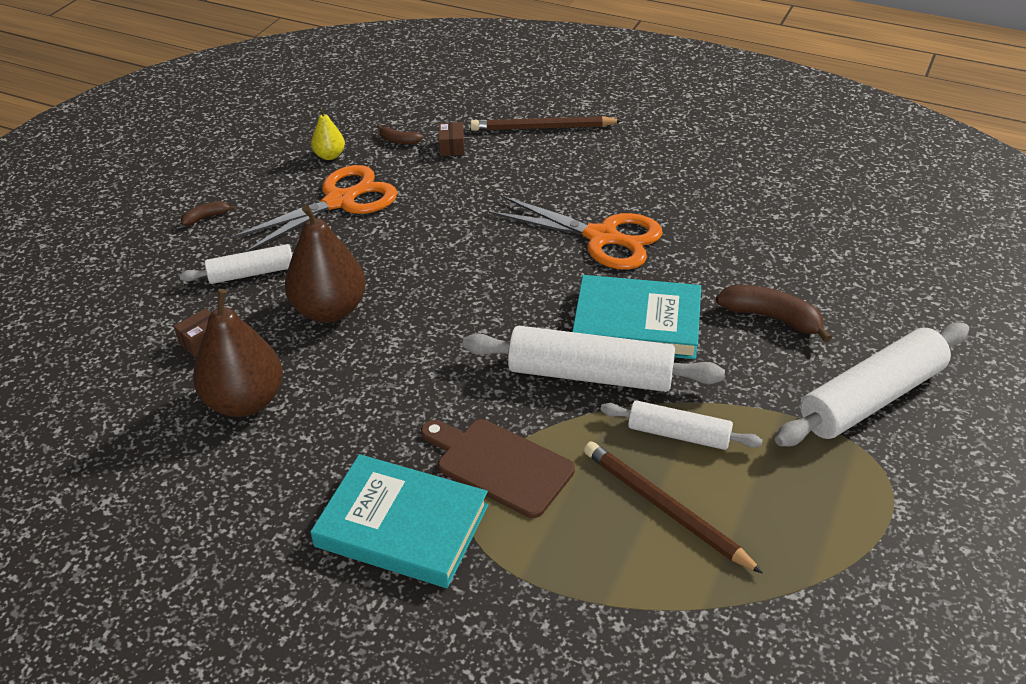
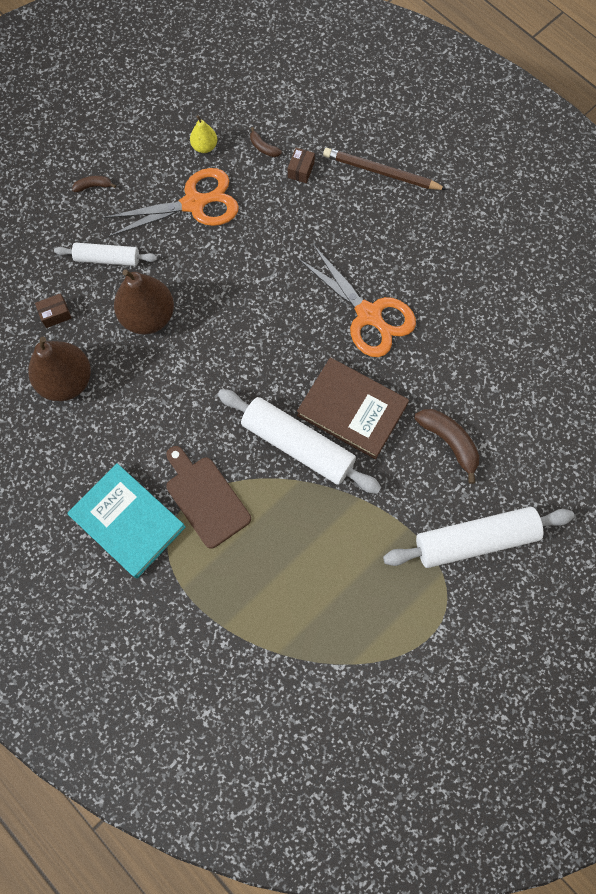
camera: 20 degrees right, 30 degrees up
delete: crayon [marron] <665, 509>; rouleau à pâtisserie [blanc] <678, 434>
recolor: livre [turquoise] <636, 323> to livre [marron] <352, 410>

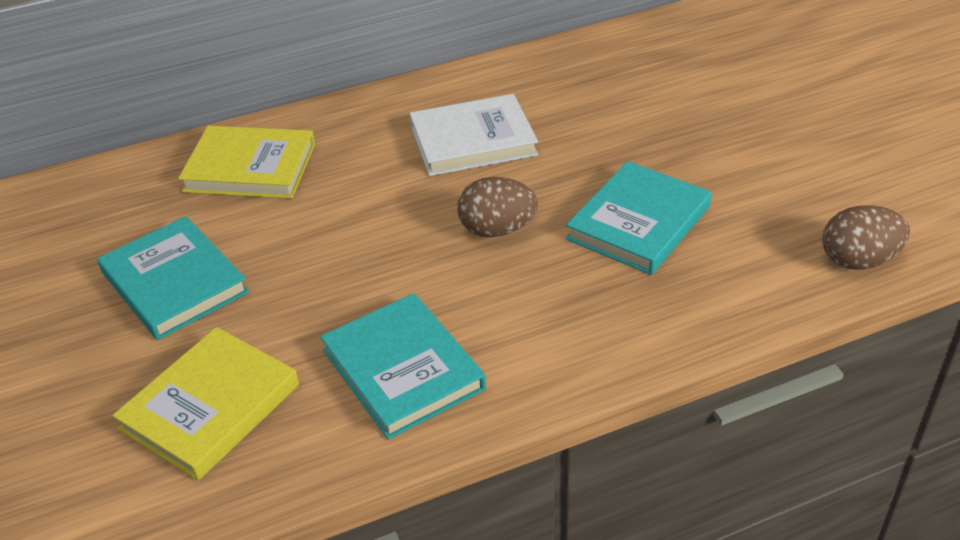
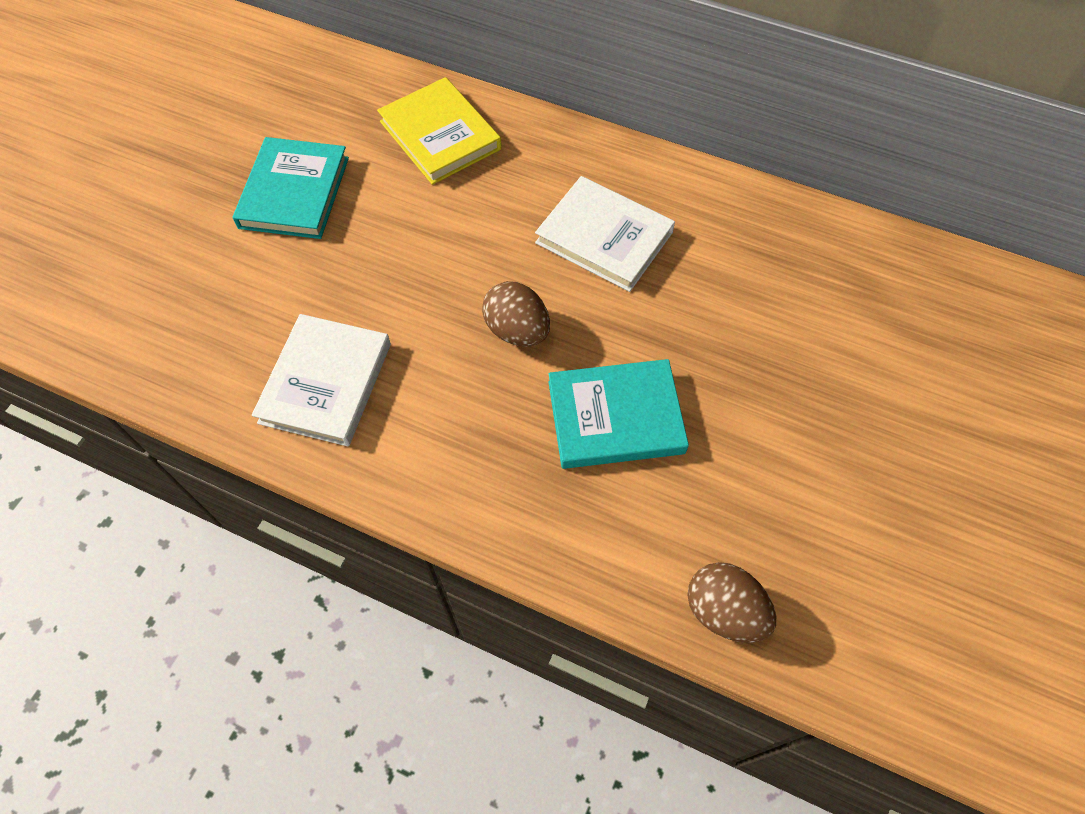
camera: 45 degrees right, 20 degrees up
delete: livre [jaune] <210, 407>
recolor: livre [turquoise] <403, 369> to livre [blanc] <326, 383>

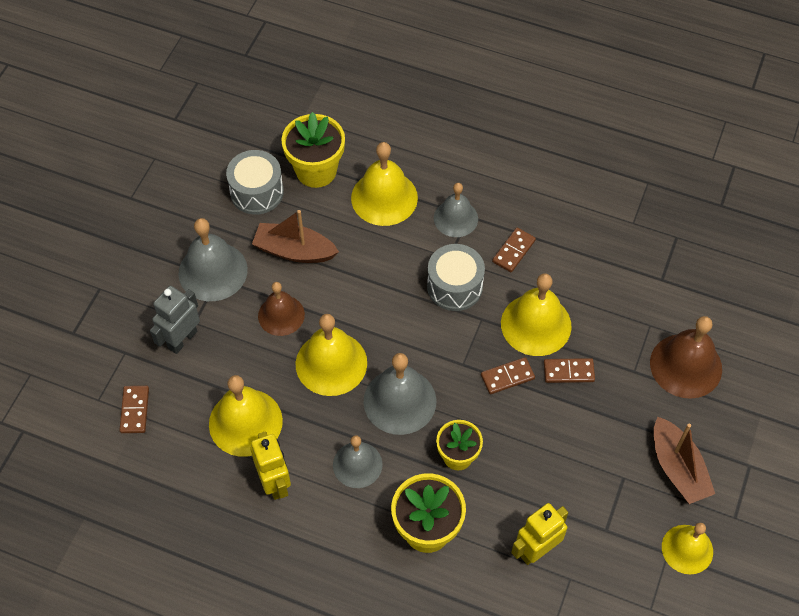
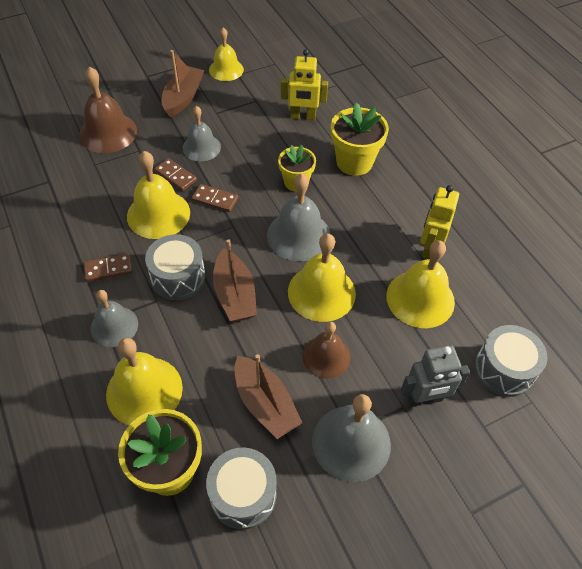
camera: 140 degrees left, 5 degrees down
insert: bateau [marron] <235, 295>
move: cloche [gris] <357, 464> to <201, 147>
replace: domino [marron] <135, 410> to tambour [gris] <504, 369>

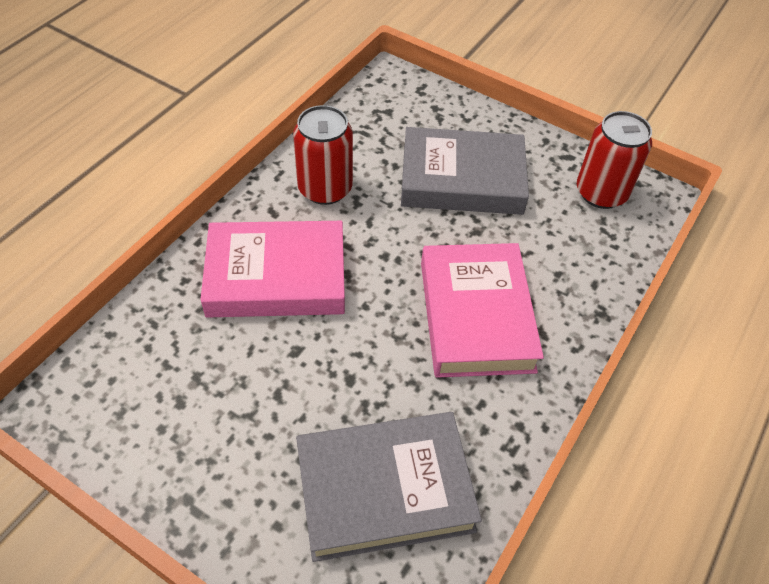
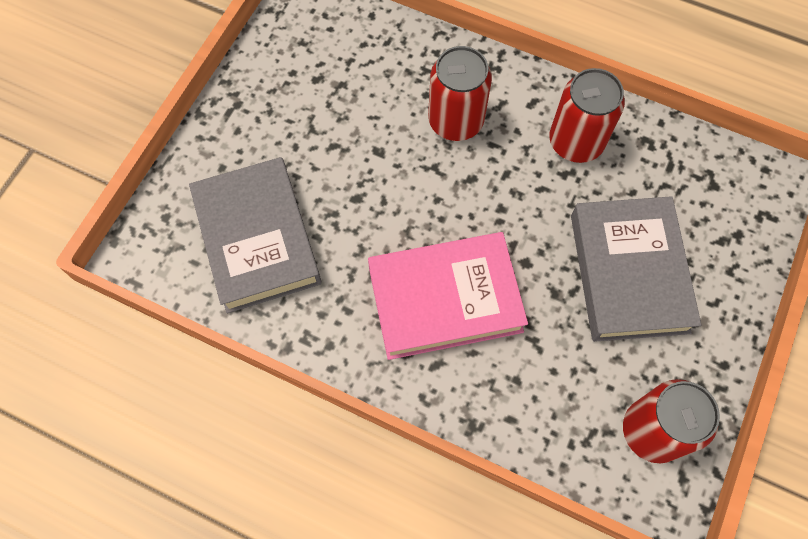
camera: 85 degrees right, 15 degrees up
replace: livre [rose] <276, 276> to canette [rouge] <455, 121>

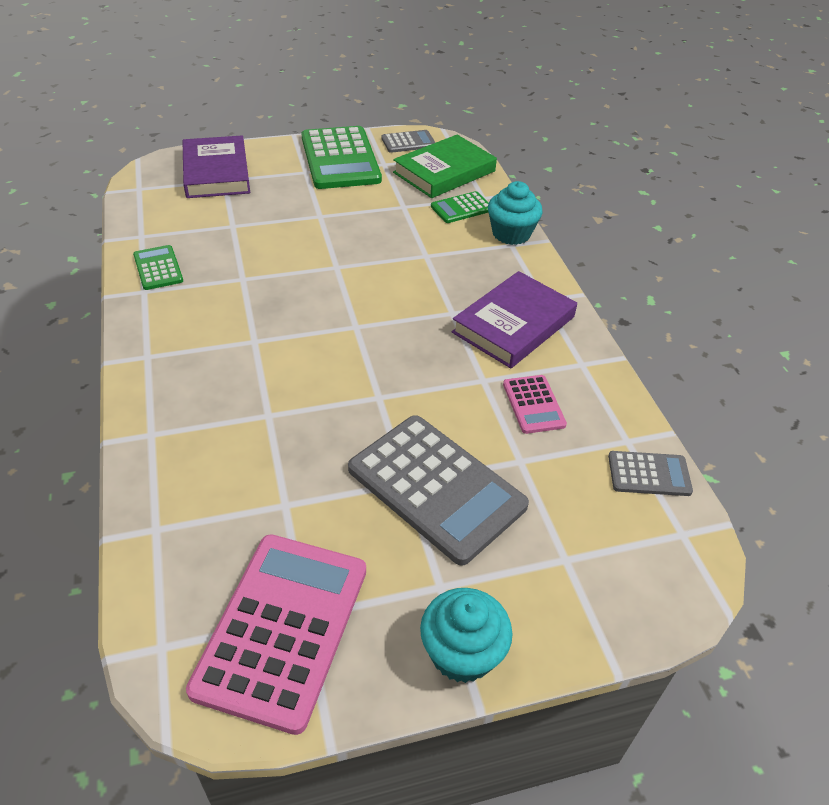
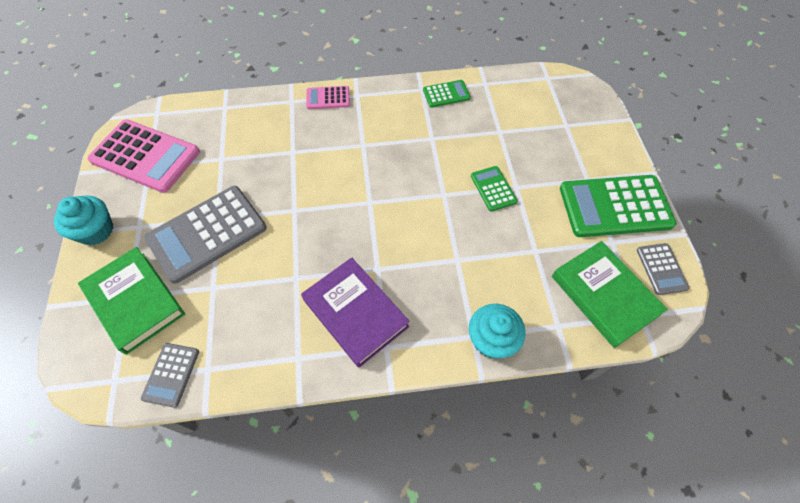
camera: 100 degrees right, 15 degrees up
delete: livre [violet] <216, 172>
insert: livre [vert] <135, 302>
move: calculatrice [vert] <461, 208> to <493, 189>; calculatrice [rose] <533, 404> to <328, 98>

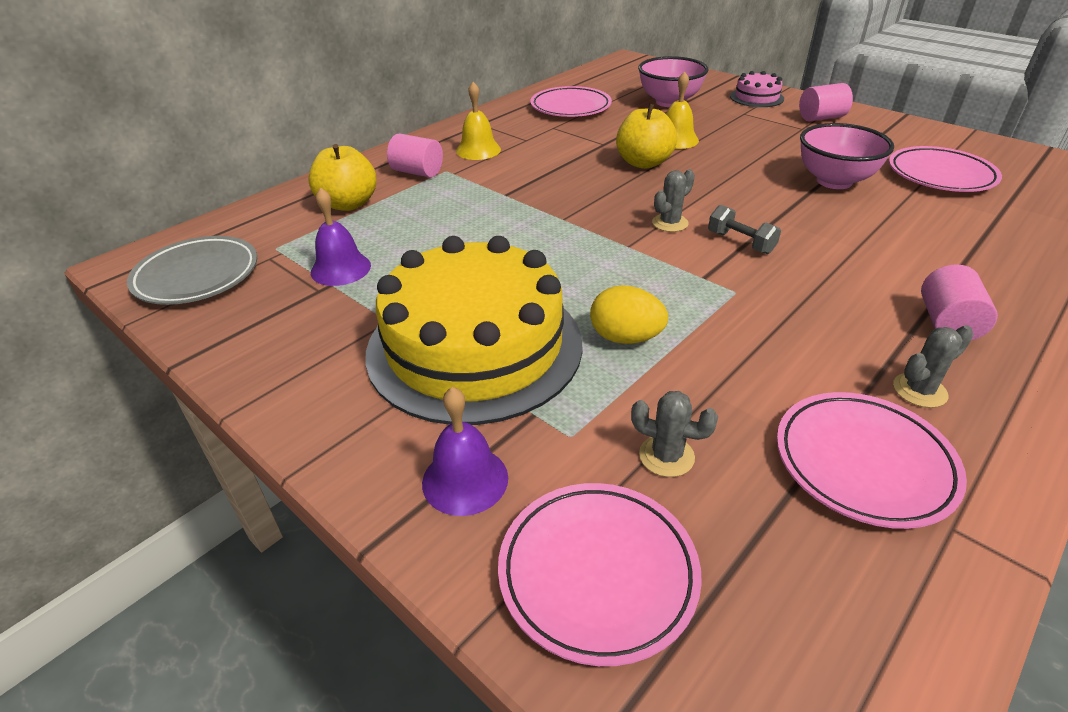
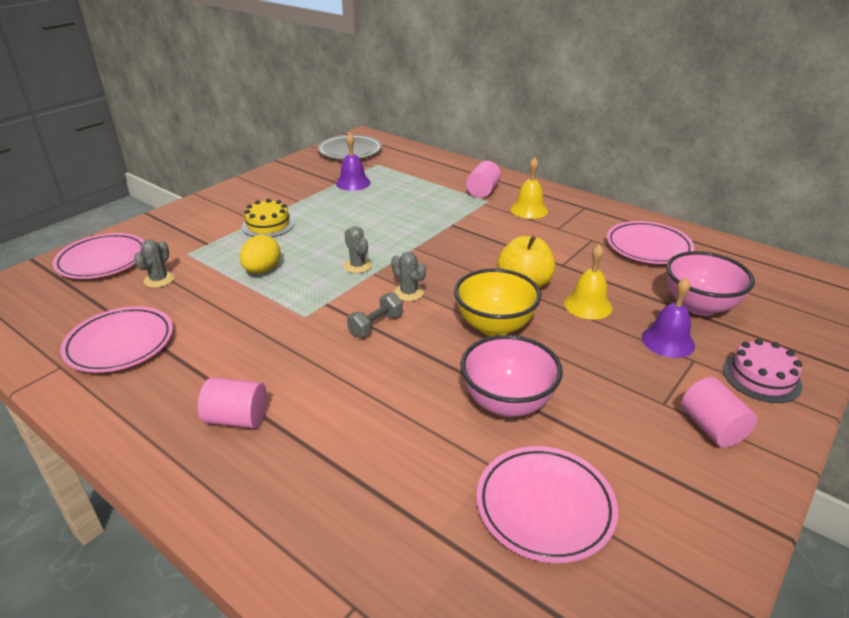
camera: 85 degrees right, 5 degrees down
delete: pomme [jaune] <348, 204>
insert: bol [jaune] <494, 326>
move: cloche [violet] <465, 480> to <668, 341>; cactus [gris] <919, 390> to <357, 266>
resize: gâteau [jaune] <474, 347> = <268, 225> x0.43

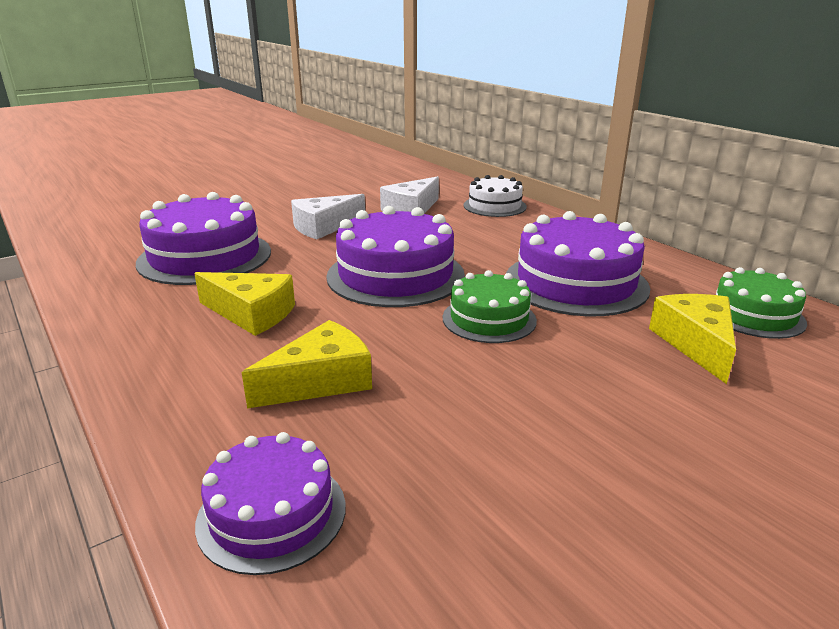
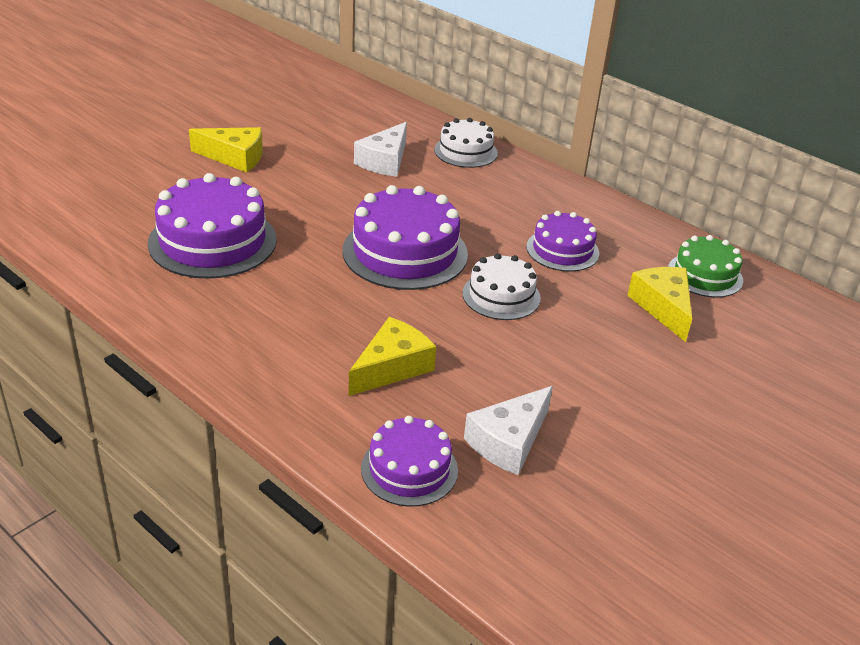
camera: 15 degrees left, 10 degrees up
move: fromage [jaune] <251, 314> to <235, 157>; fromage [blanc] <324, 227> to <509, 441>
recolor: gâteau [vert] <489, 319> to gâteau [blanc] <501, 295>
resize: gâteau [violet] <576, 283> = <562, 250> x0.59

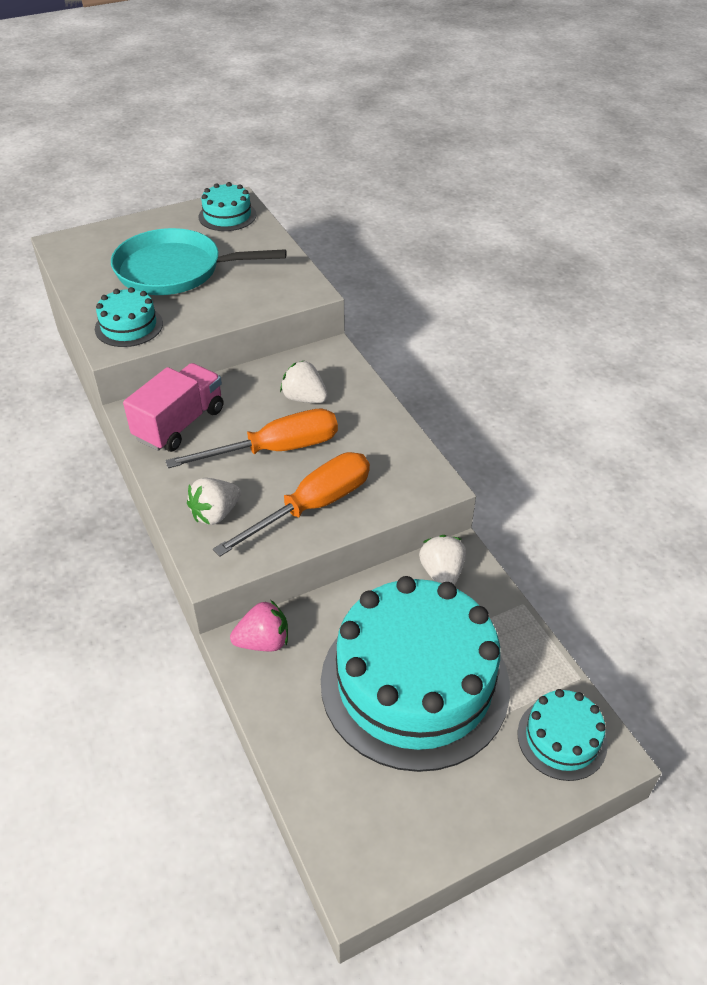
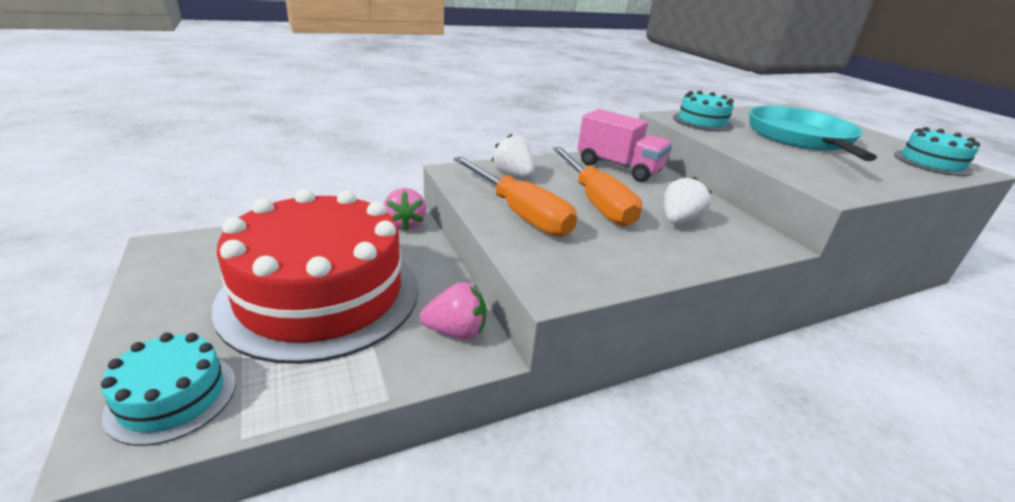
camera: 90 degrees right, 15 degrees down
recolor: gâteau [turquoise] <414, 682> to gâteau [rouge] <321, 294>; fraise [blanc] <441, 573> to fraise [rose] <456, 331>

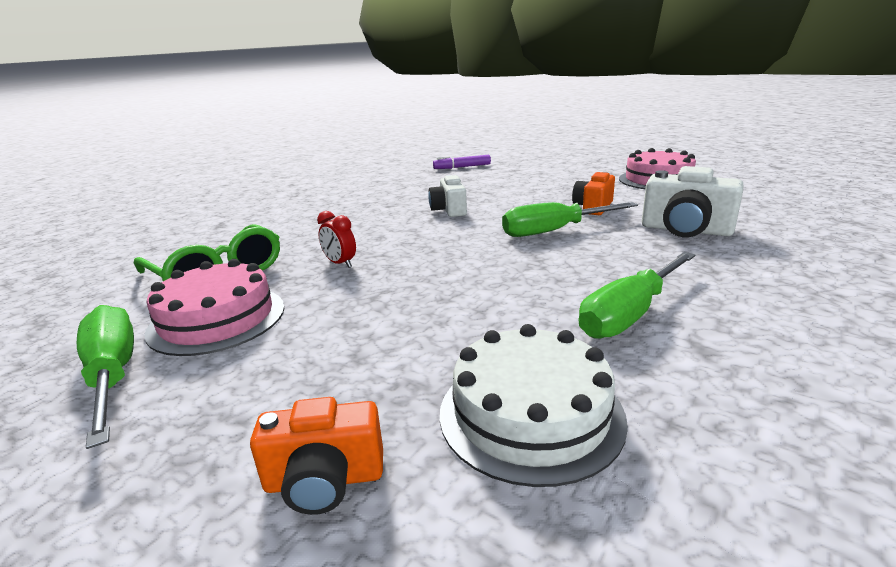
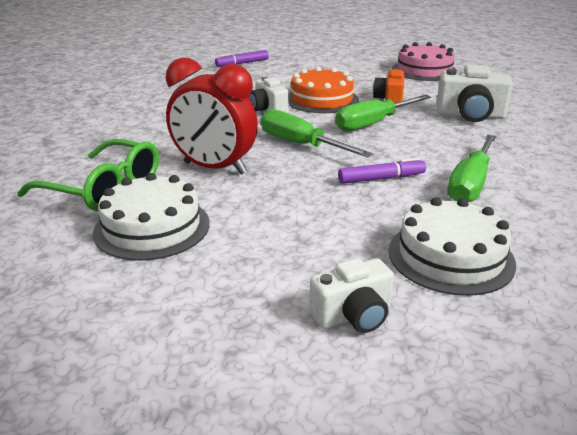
camera: 20 degrees left, 5 degrees up
insert: gâteau [orange] <321, 100>; feutre [violet] <381, 178>
move: tournevis [vert] <113, 375> to <301, 145>
recolor: gâteau [rose] <217, 319> to gâteau [blanc] <152, 227>; appareil photo [orange] <324, 480> to appareil photo [blanc] <353, 316>
resize: réveil [rouge] <340, 263> = <214, 168> x2.28

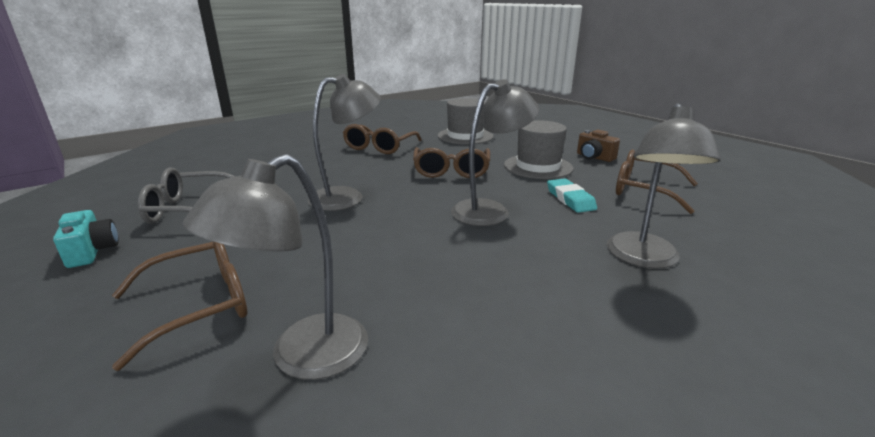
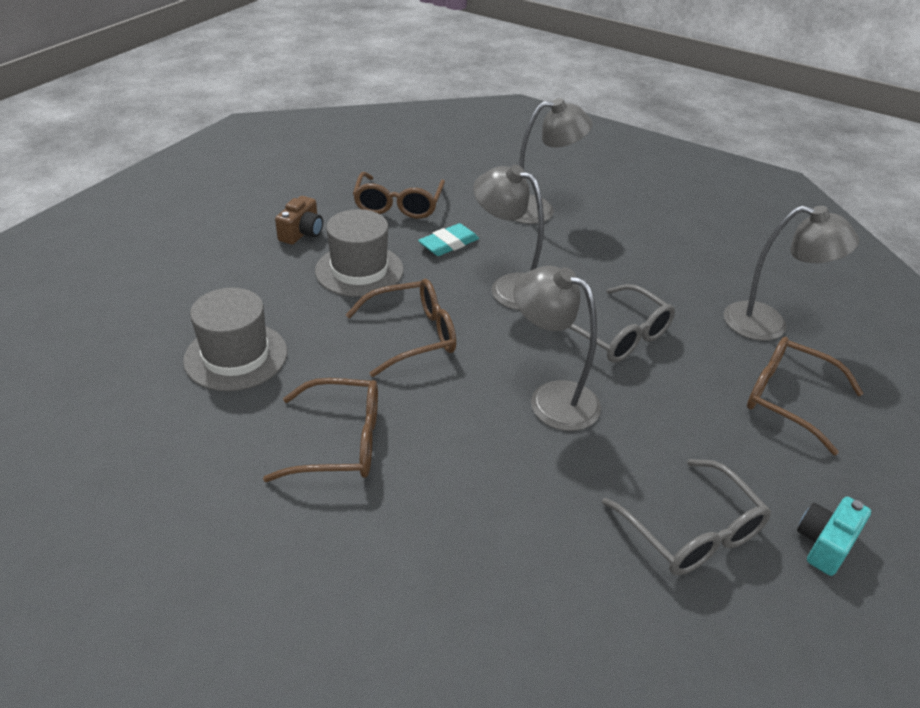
camera: 115 degrees left, 15 degrees up
insert: lunettes [gris] <617, 335>

